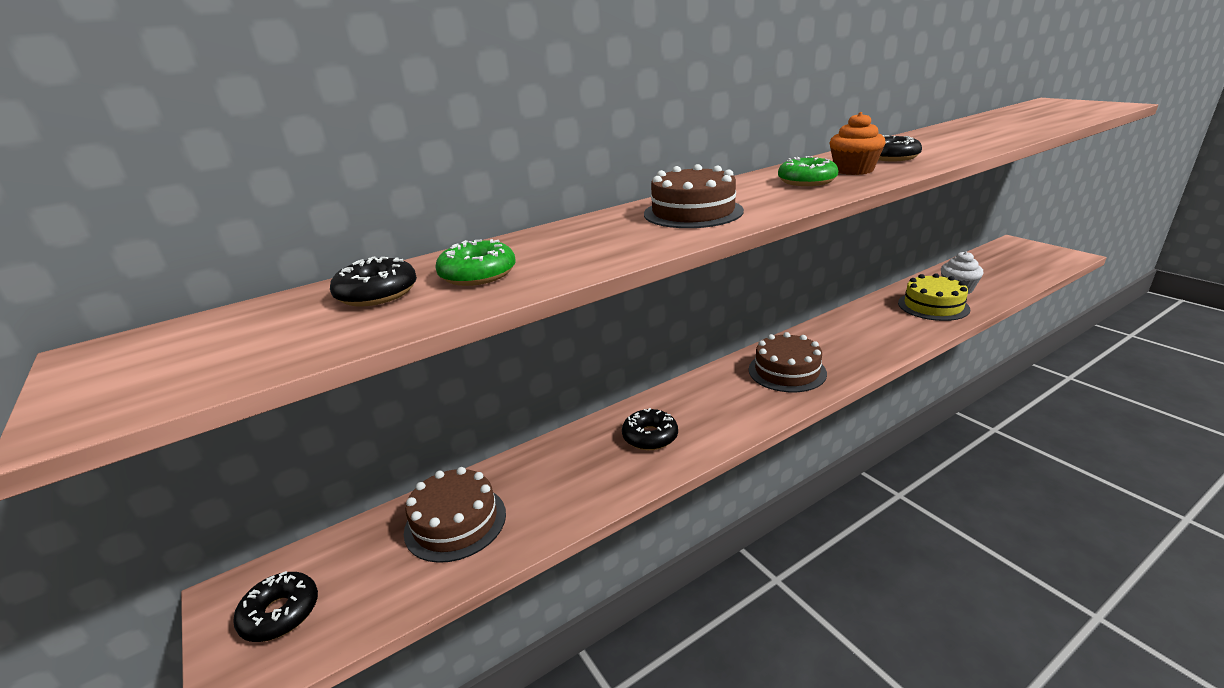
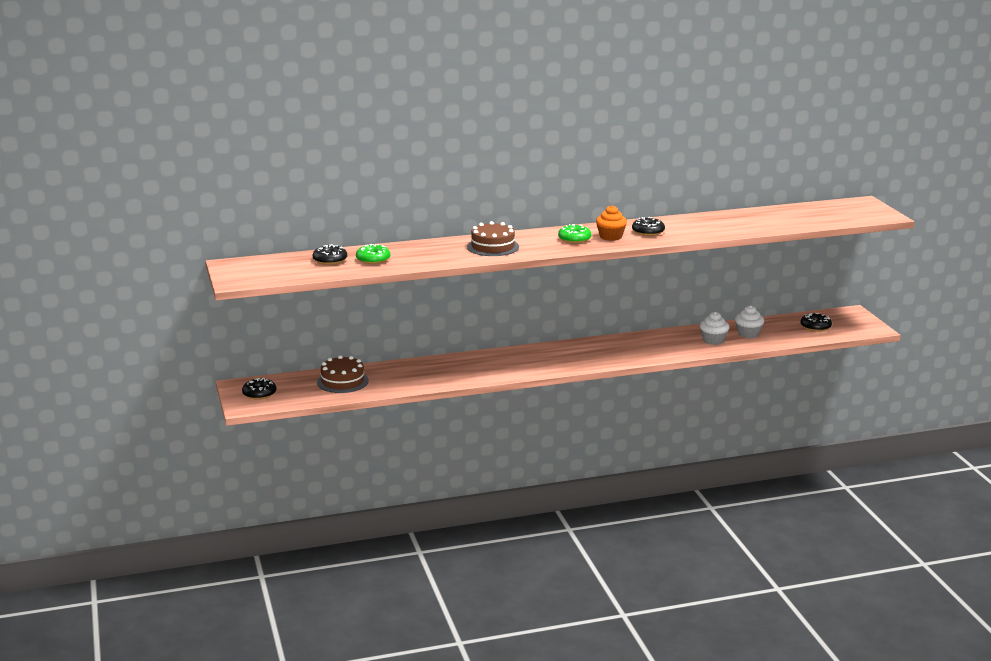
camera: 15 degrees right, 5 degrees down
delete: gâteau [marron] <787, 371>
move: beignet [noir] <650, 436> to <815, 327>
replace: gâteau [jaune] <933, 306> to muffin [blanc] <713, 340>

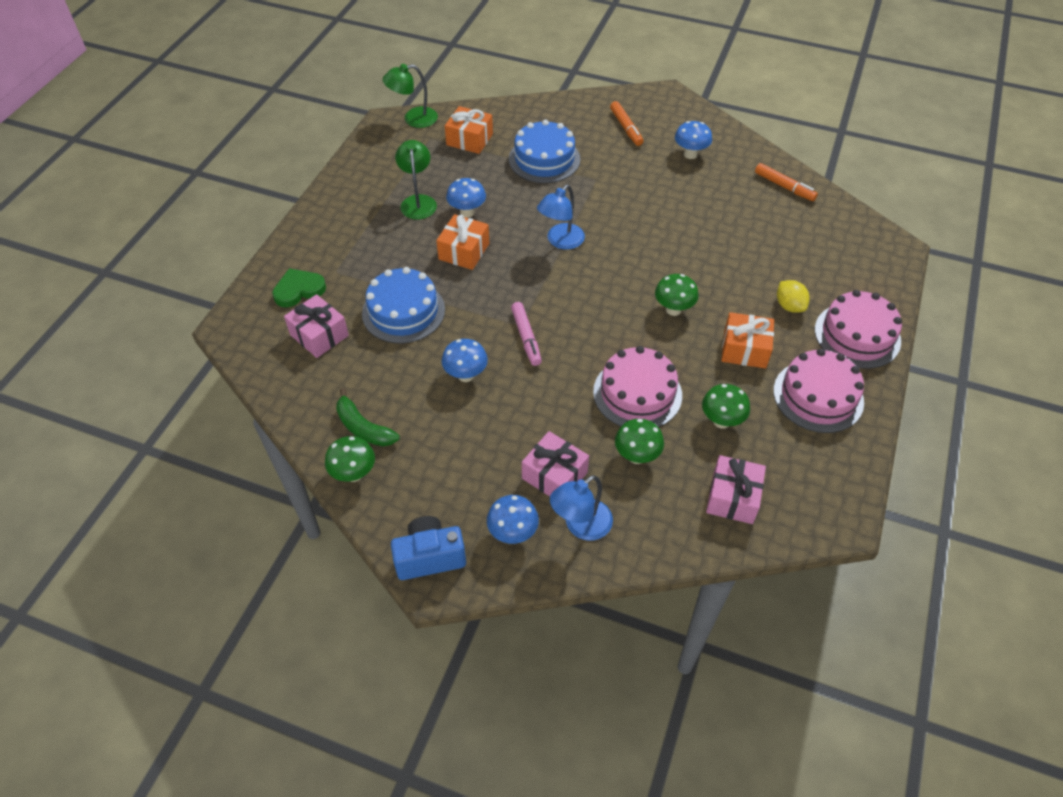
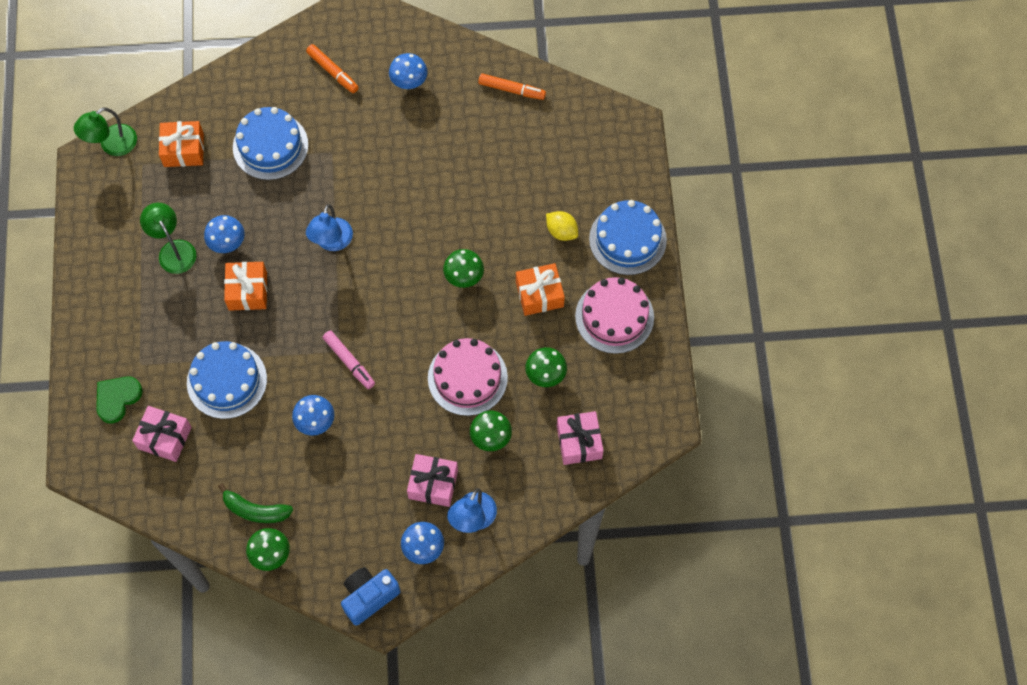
camera: 25 degrees left, 15 degrees up
recolor: gâteau [rose] <857, 335> to gâteau [bleu] <627, 239>

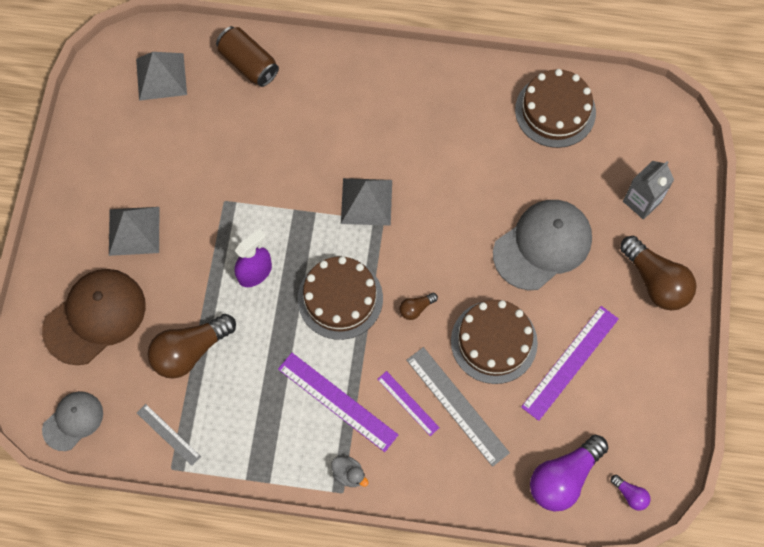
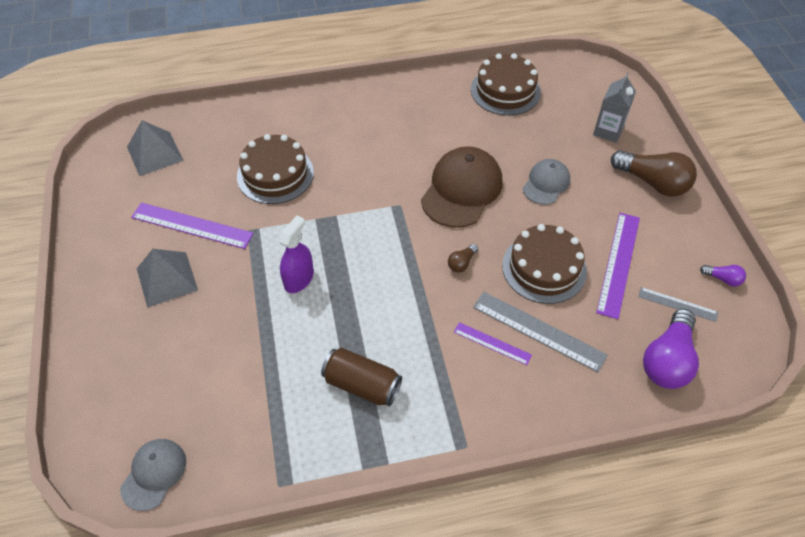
camera: 20 degrees left, 15 degrees down
delete: ampoule [marron] <190, 351>; canard [gris] <349, 474>; pyramide [gris] <366, 201>
move: casquette [marron] <95, 317> to <462, 190>; règle [gris] <168, 434> to <677, 304>; canette [marron] <248, 64> to <362, 385>; règle [violet] <337, 402> to <192, 226>; gâteau [marron] <340, 298> to <275, 174>; ampoule [violet] <630, 495> to <722, 279>
resize: casquette [gris] <542, 245> = <546, 183> x0.58

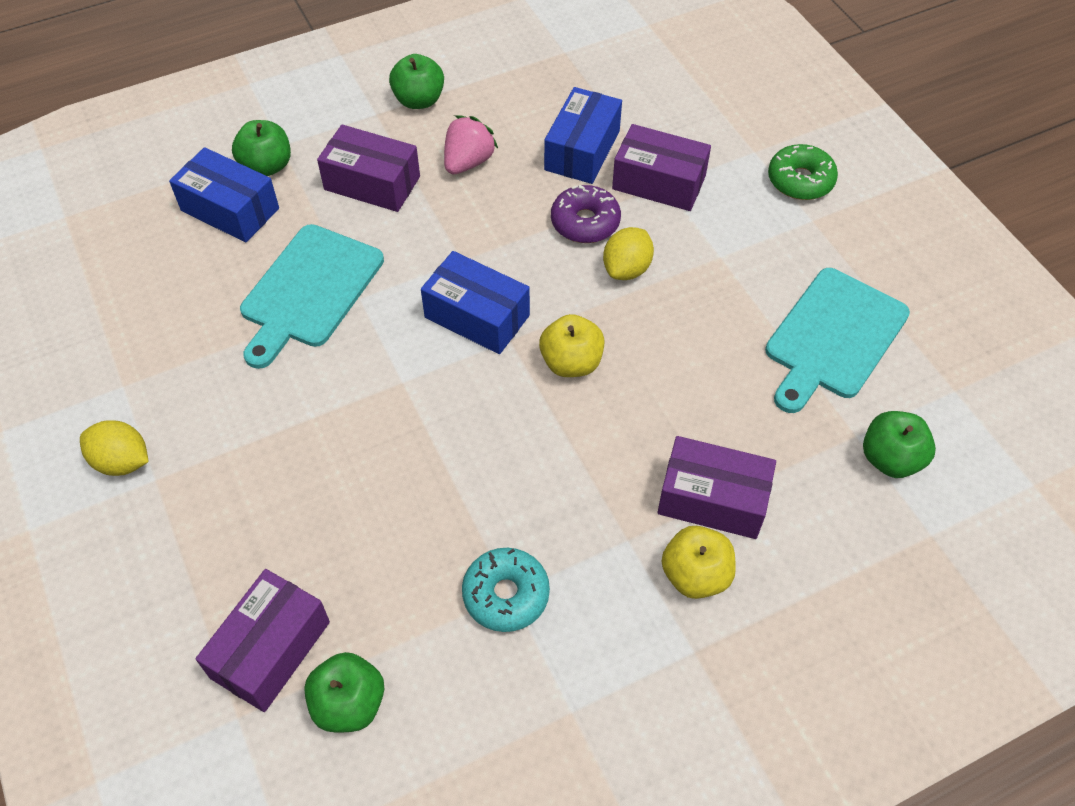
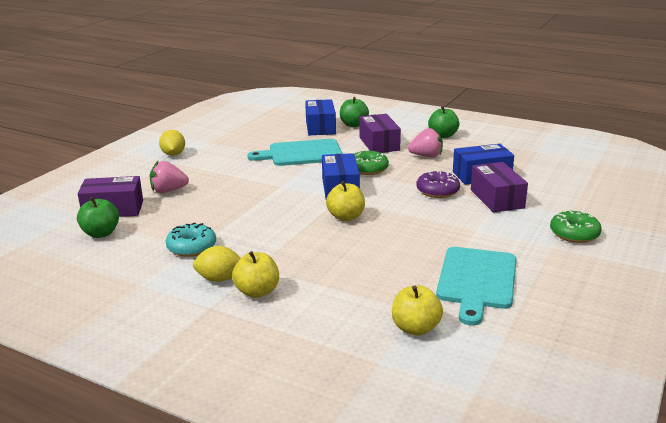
camera: 55 degrees right, 30 degrees down
delete: boîte [violet] <712, 499>
insert: fraise [rose] <168, 191>; beignet [vert] <368, 169>
move: citron [jaune] <627, 269> to <219, 279>
recolor: pomme [vert] <890, 459> to pomme [jaune] <415, 328>
rotate: planche à découper [turquoise] <833, 337> = <476, 280> 75 degrees counterclockwise

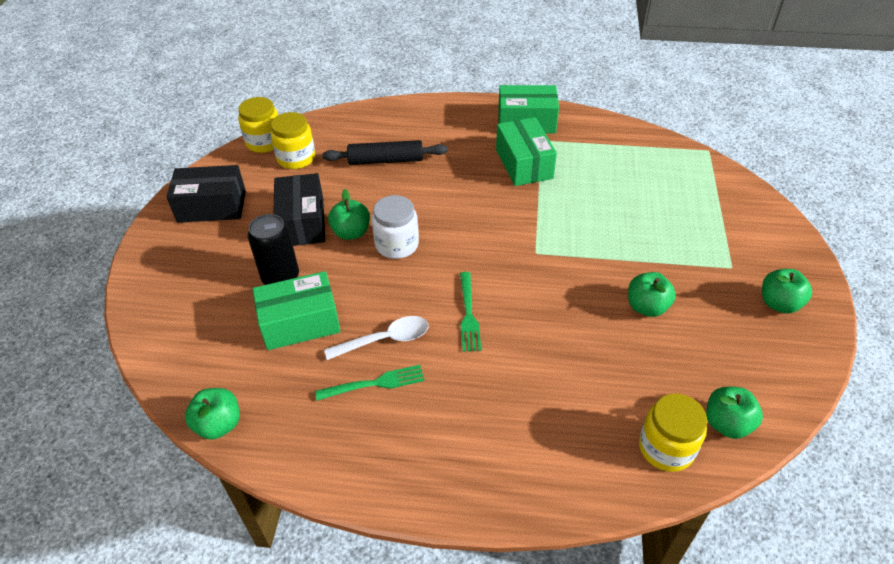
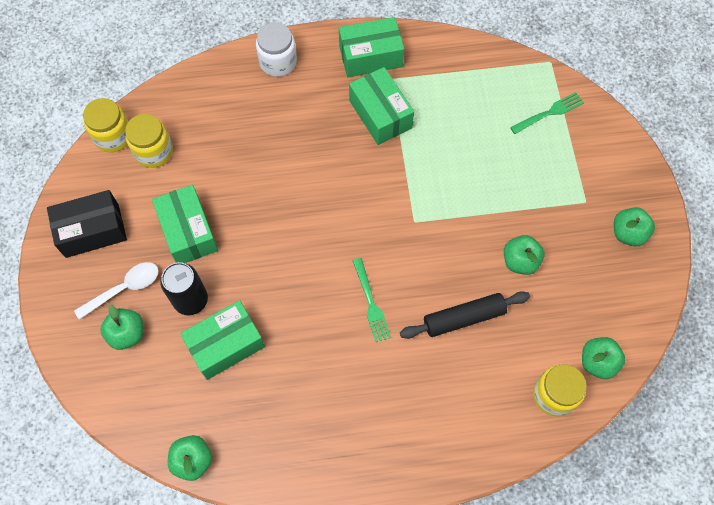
camera: 15 degrees left, 20 degrees up
move: fourchette [vert] <375, 383> to <549, 113>; rouleau à pâtisserie [noir] <386, 160> to <464, 318>; cuillère [blanc] <385, 339> to <124, 288>; pomme [vert] <351, 232> to <127, 333>; bocal [blanc] <397, 244> to <278, 62>
recolor: boîte [noir] <302, 222> to boîte [vert] <188, 232>

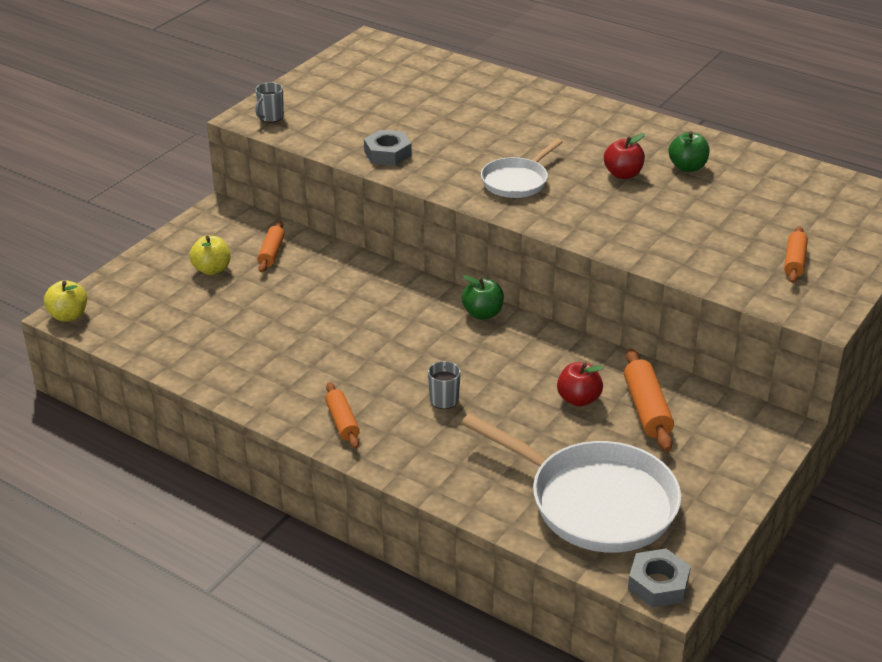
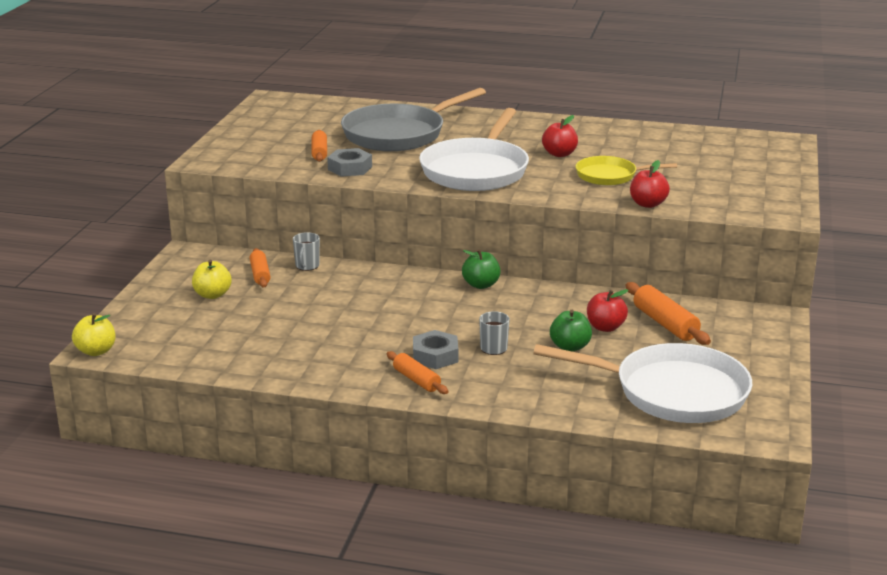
camera: 20 degrees left, 10 degrees down
insert: poêle [gris] <399, 134>; poêle [jaune] <610, 176>; pomme [rouge] <647, 204>
move: tasse [gris] <270, 117> to <307, 266>; écrou [gris] <658, 584> to <435, 356>; pomme [vert] <687, 167> to <570, 347>; rouleau à pâtisserie [orange] <794, 261> to <319, 152>
resize: poêle [blanc] <517, 181> = <476, 170> x1.81

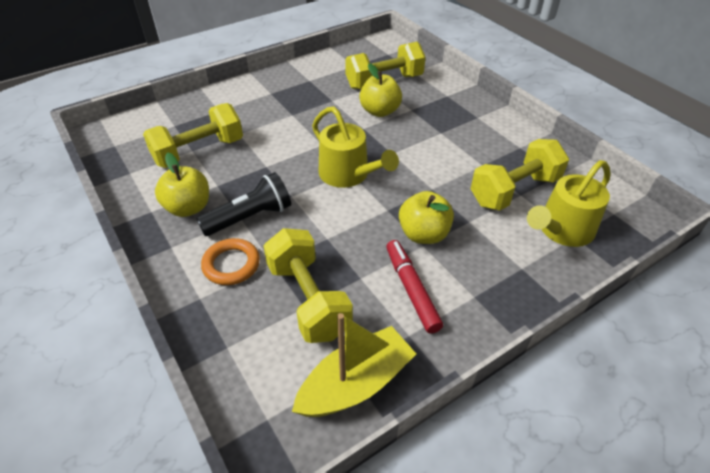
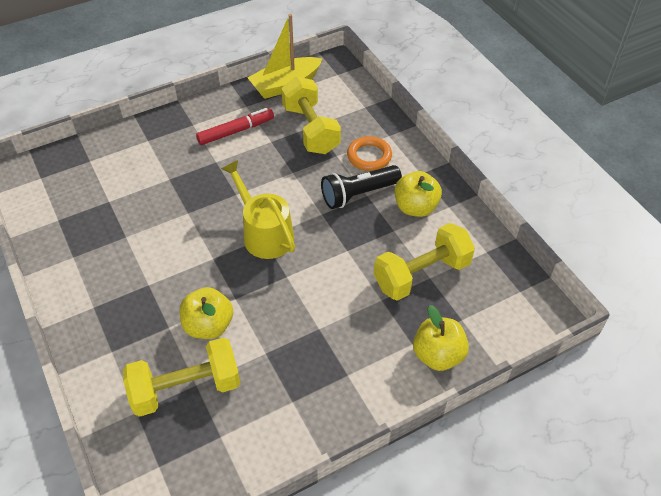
camera: 175 degrees left, 5 degrees up
delete: haltère [jaune] <514, 190>; arrosoir [jaune] <562, 230>
move: pomme [jaune] <423, 234> to <438, 355>
rotate: feutre [rouge] <411, 289> = <236, 131> 105 degrees counterclockwise

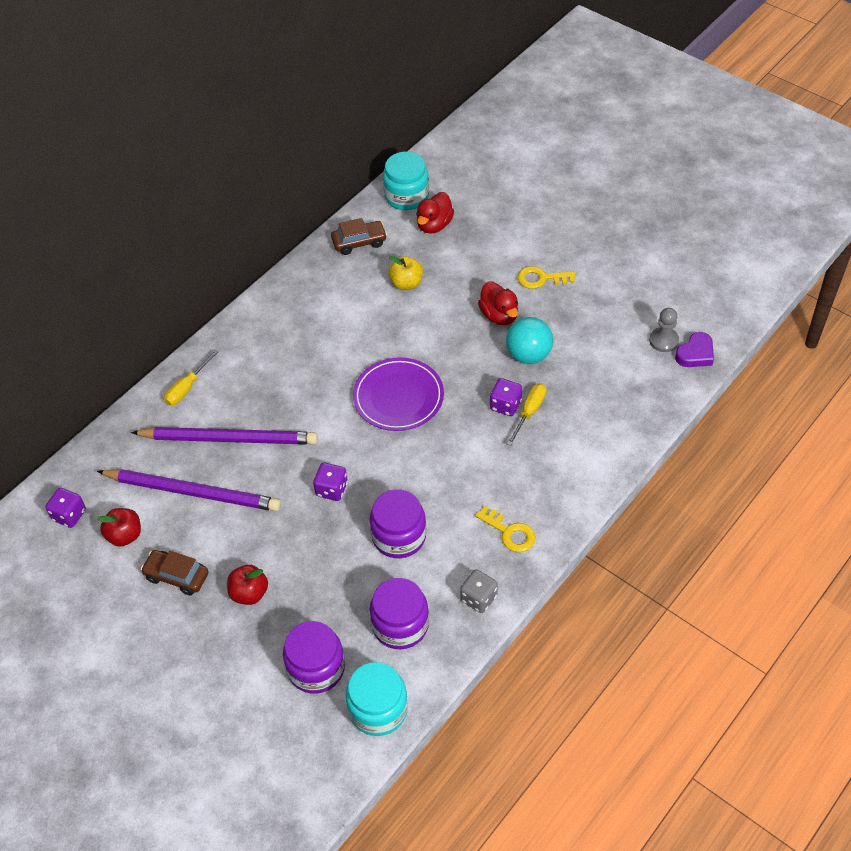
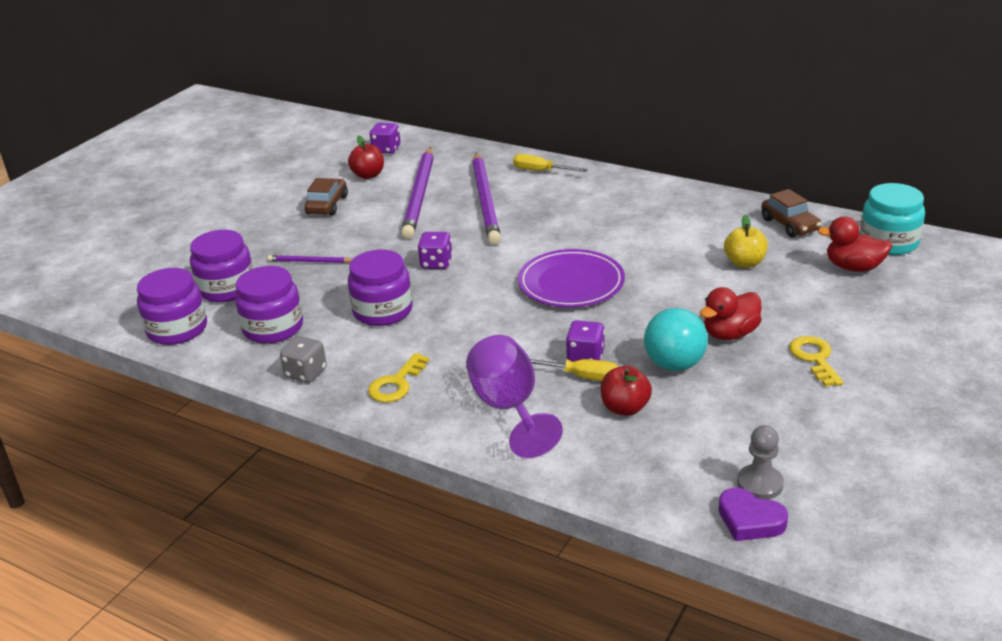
camera: 80 degrees right, 20 degrees down
insert: crayon [violet] <310, 262>; verre à pied [violet] <509, 408>
move: pomme [rouge] <249, 593> to <625, 408>
recolor: bocal [turquoise] <378, 709> to bocal [violet] <177, 329>

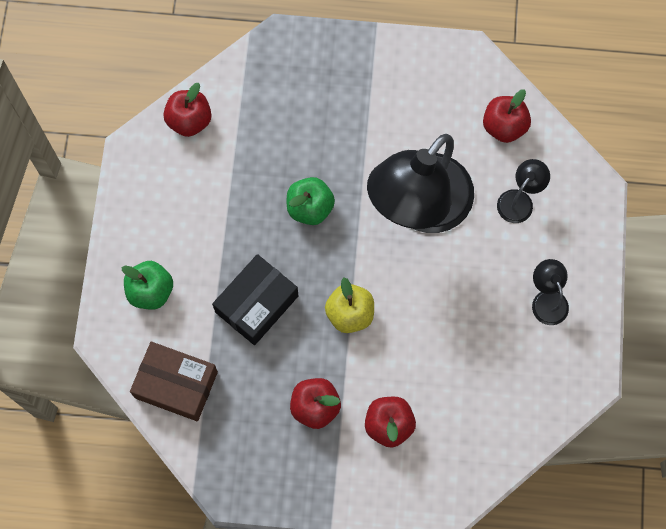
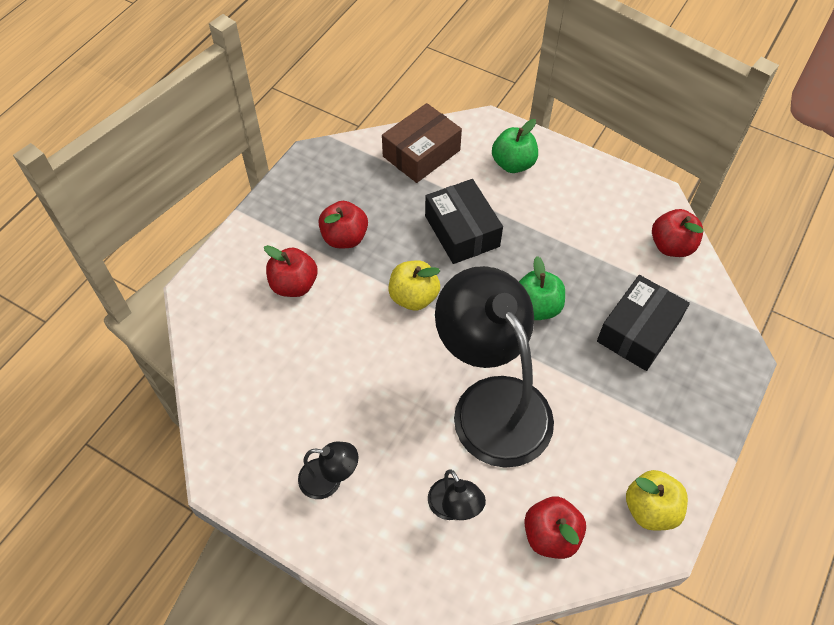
camera: 115 degrees right, 15 degrees down
insert: boîte [noir] <638, 331>; pomme [jaune] <650, 509>

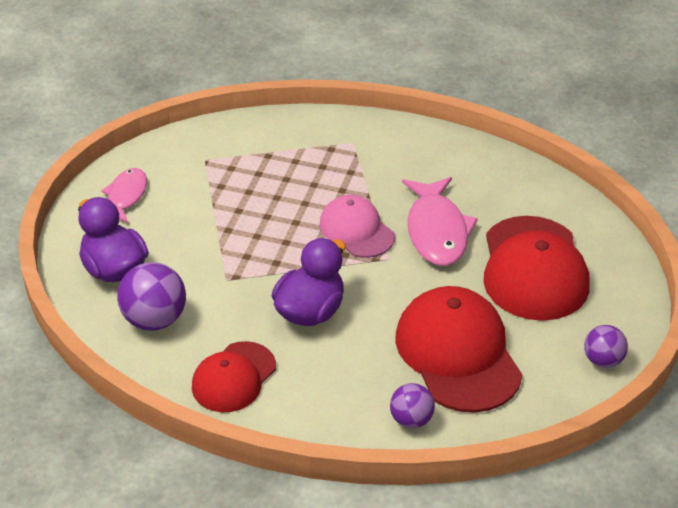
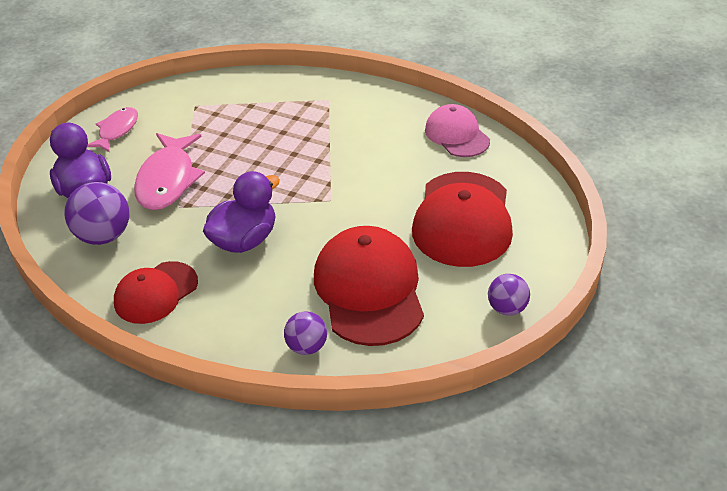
camera: 10 degrees right, 0 degrees up
move: casquette [rose] <356, 230> to <457, 135>; poisson [rose] <437, 231> to <167, 180>

